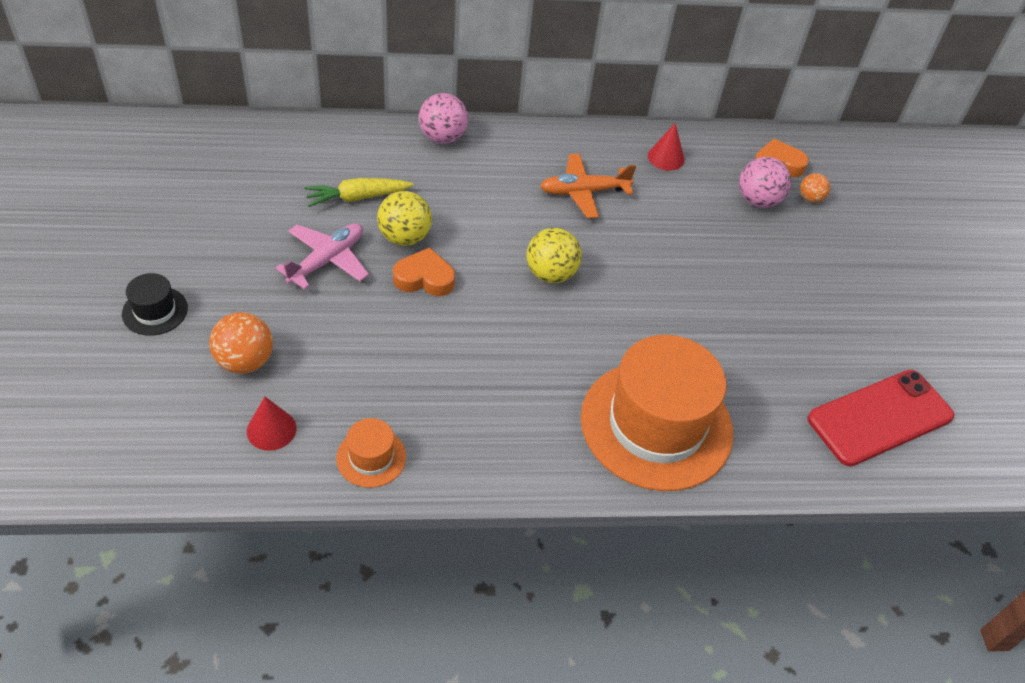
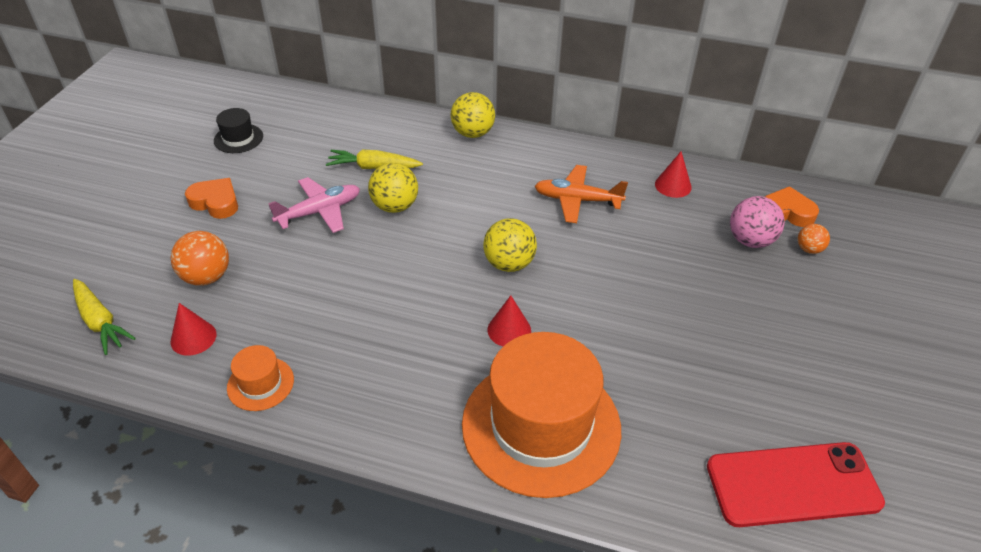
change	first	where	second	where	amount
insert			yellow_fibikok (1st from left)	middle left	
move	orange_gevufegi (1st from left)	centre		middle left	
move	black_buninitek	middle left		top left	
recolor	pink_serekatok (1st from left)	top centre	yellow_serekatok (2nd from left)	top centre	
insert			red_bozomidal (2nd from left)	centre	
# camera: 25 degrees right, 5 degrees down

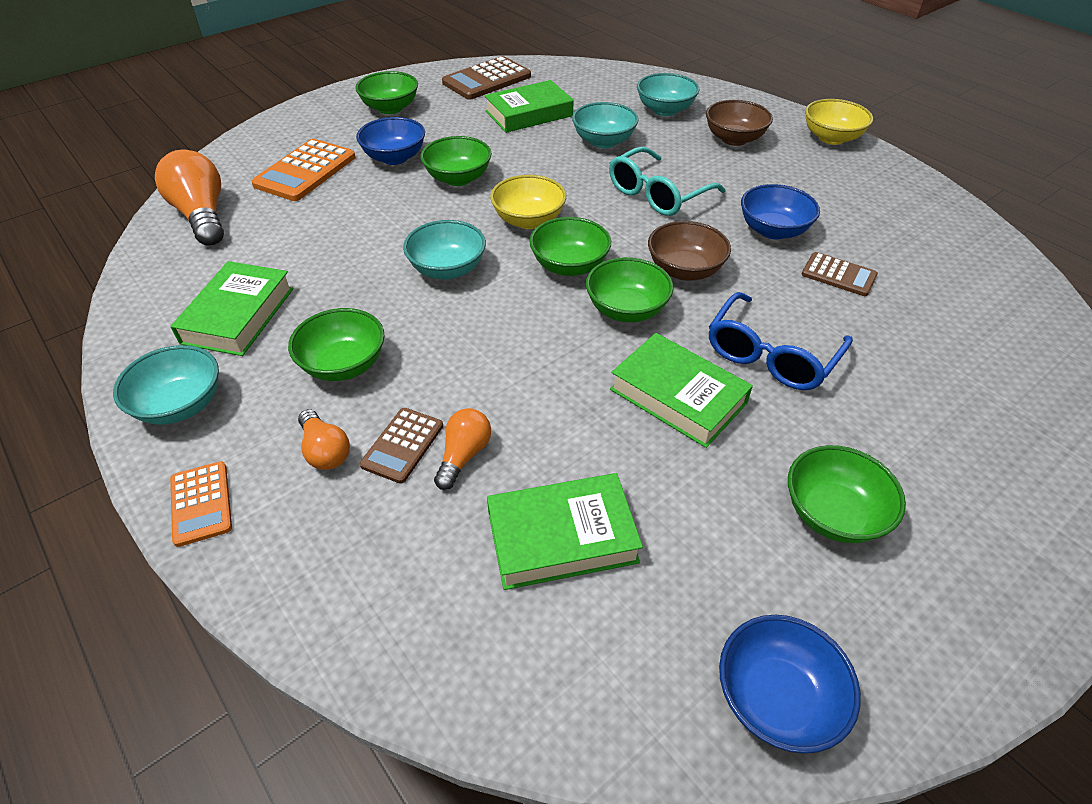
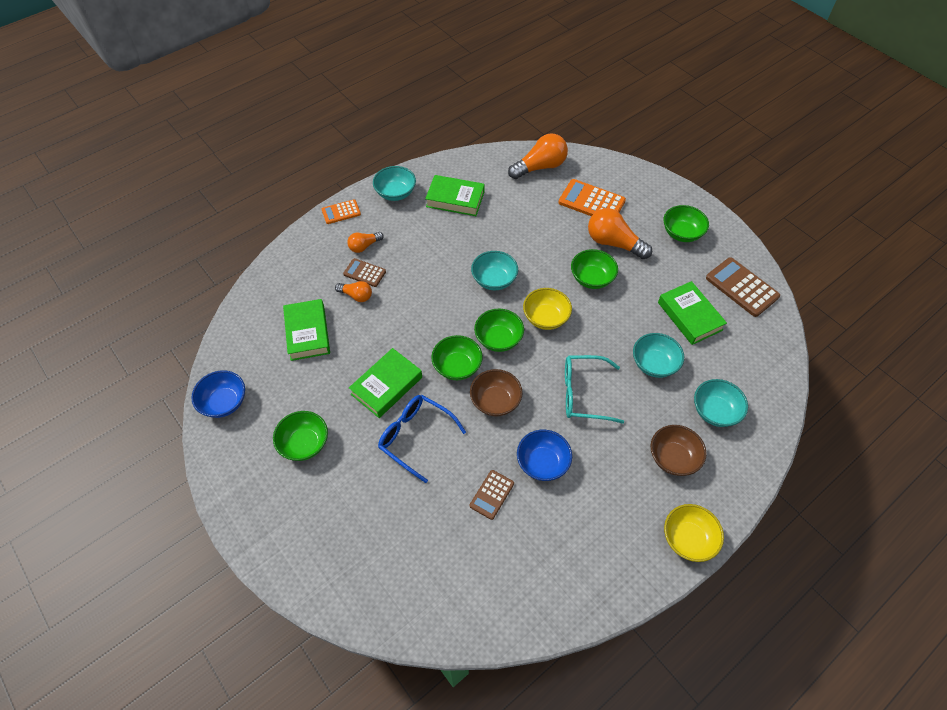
change	first	where	second	where	amount
rotate	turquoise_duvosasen	top centre		centre	45 degrees counterclockwise
replace	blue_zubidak (1st from left)	top centre	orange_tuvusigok (4th from left)	top centre	
delete	green_zubidak (1st from left)	middle left			
# camera: 90 degrees right, 10 degrees up

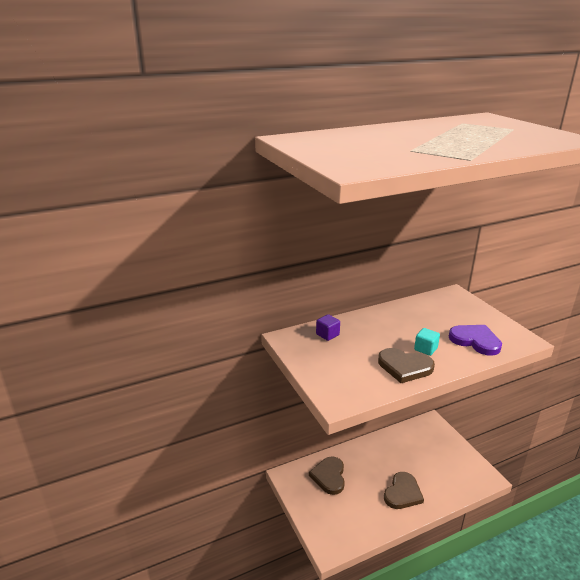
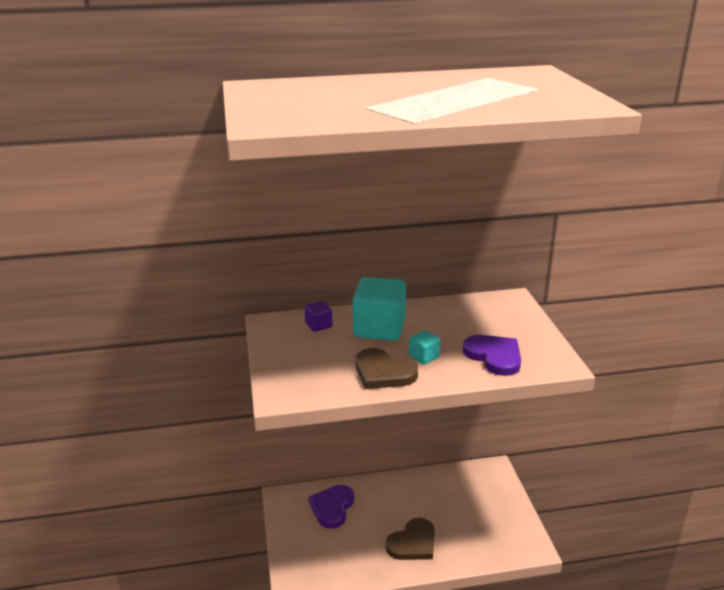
change	first	where	second	where	amount
recolor	brown_gevufegi (1st from left)	bottom centre	purple_gevufegi (1st from left)	bottom centre	
insert			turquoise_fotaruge (1st from left)	centre	
# camera: 15 degrees right, 0 degrees up

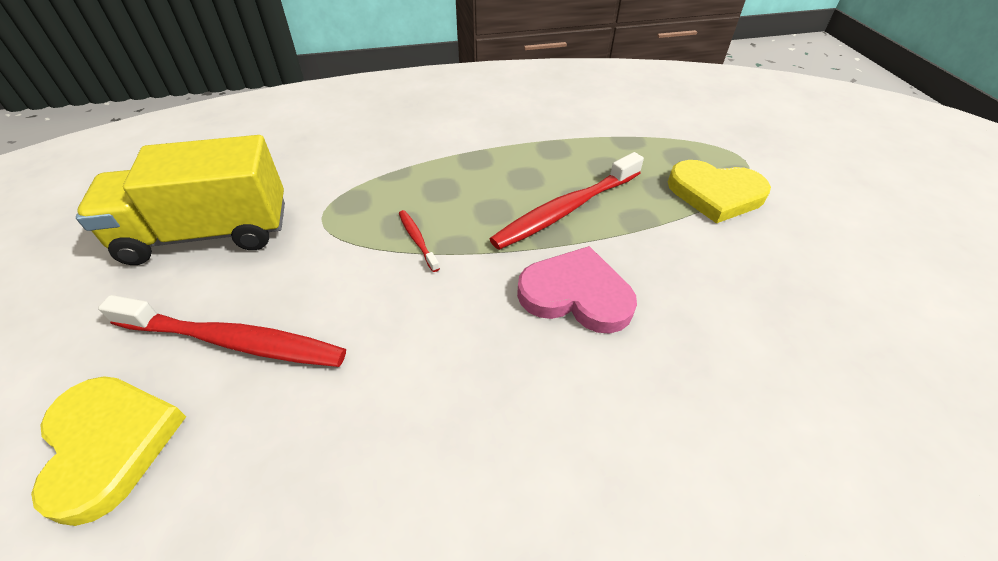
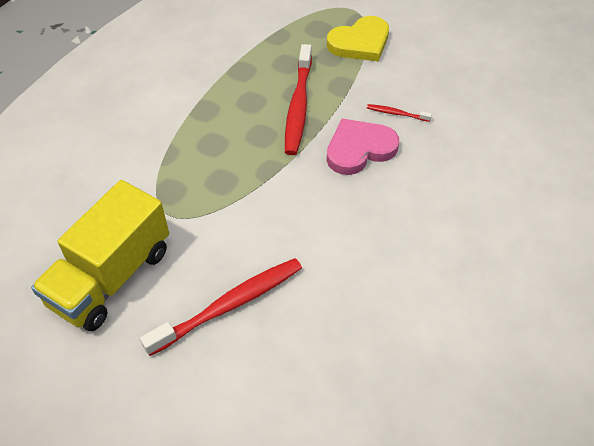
change	first	where	second	where	amount
move	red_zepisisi (2nd from left in the first image)	centre	red_zepisisi (3rd from left)	top right	
delete	yellow_gevufegi (1st from left)	bottom left			
# camera: 45 degrees left, 5 degrees up

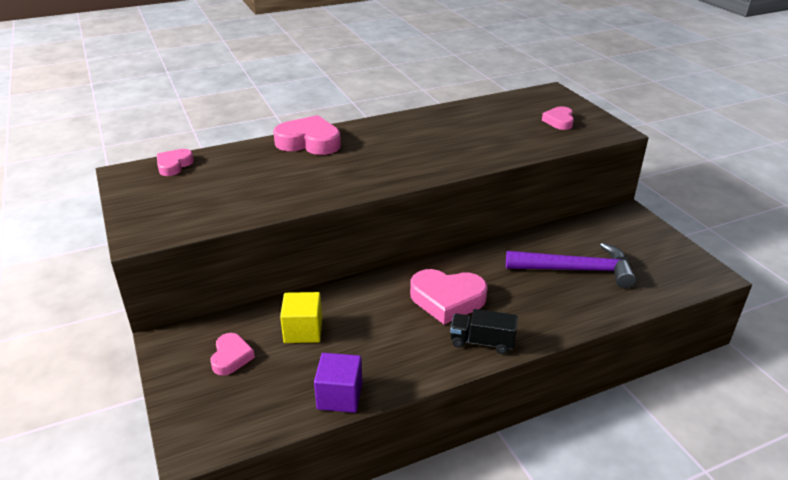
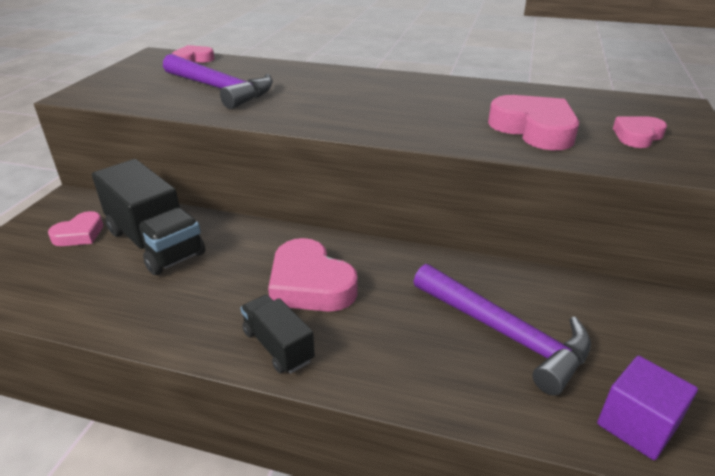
change	first	where	second	where	amount
replace	yellow_fotaruge	centre	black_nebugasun (1st from left)	middle left	
insert			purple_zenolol (1st from left)	top left	
move	pink_gevufegi (3rd from left in the first image)	top centre	pink_gevufegi (4th from left)	top right	
move	purple_fotaruge	bottom centre		bottom right	
# camera: 40 degrees right, 0 degrees up

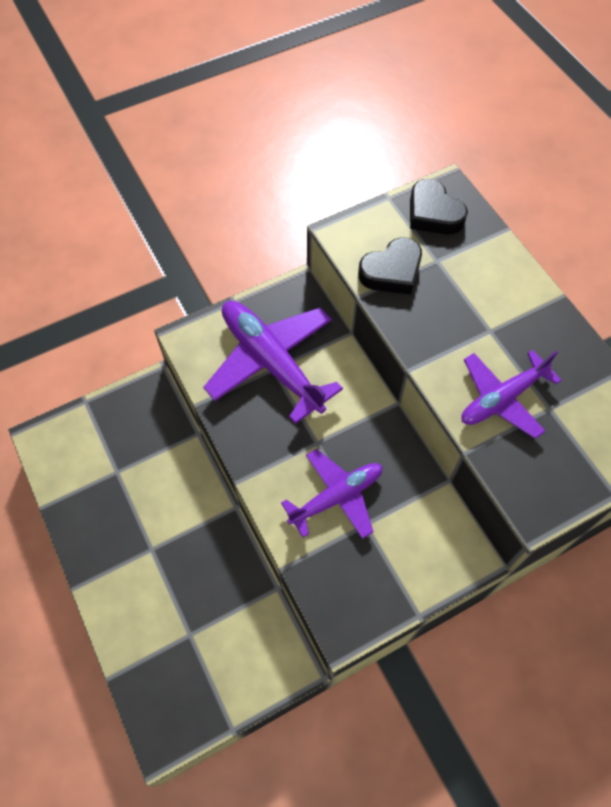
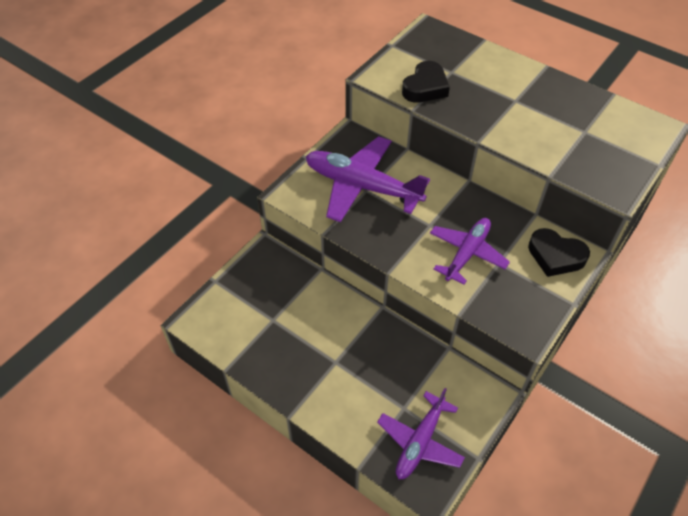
change	first	where	second	where	amount
move	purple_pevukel (3rd from left in the first image)	middle right	purple_pevukel (2nd from left)	bottom centre	
move	black_gevufegi (2nd from left)	top right		middle right	
# camera: 25 degrees left, 10 degrees down

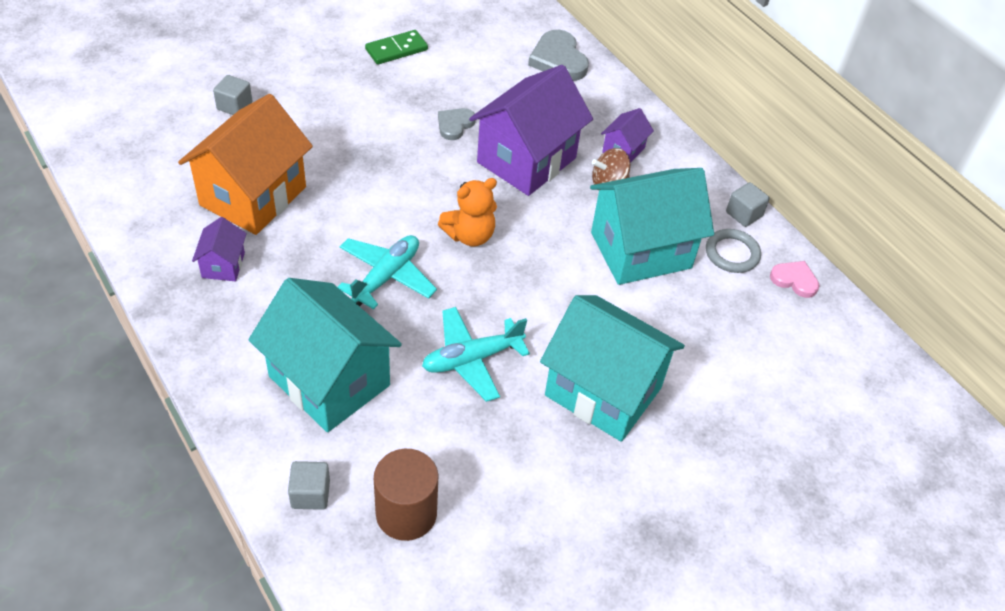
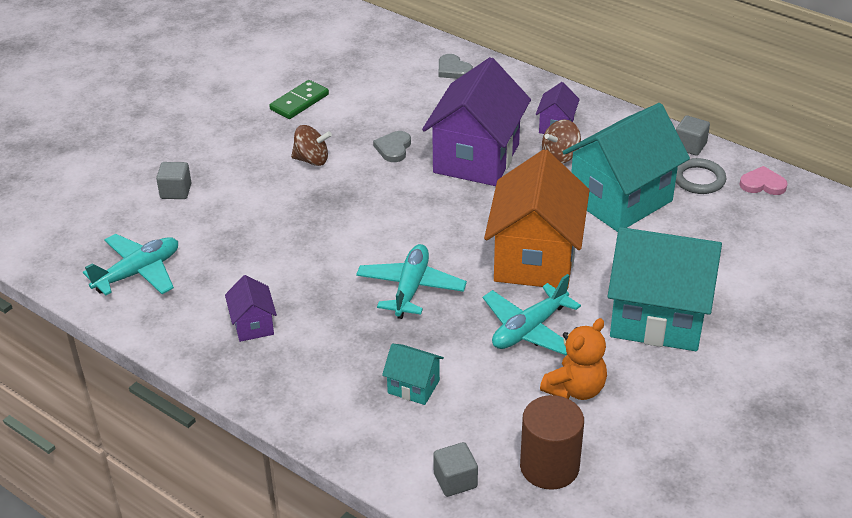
change	first	where	second	where	amount
insert			turquoise_pevukel (1st from left)	middle left	
insert			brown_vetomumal (1st from left)	top centre	
resize	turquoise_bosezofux (1st from left)	middle left		bottom centre	x0.45
resize	grey_gevufegi (2nd from left)	top centre		top centre	x0.61
move	orange_bosezofux	top left		centre	
move	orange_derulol	centre		bottom right	
# camera: 15 degrees left, 10 degrees down

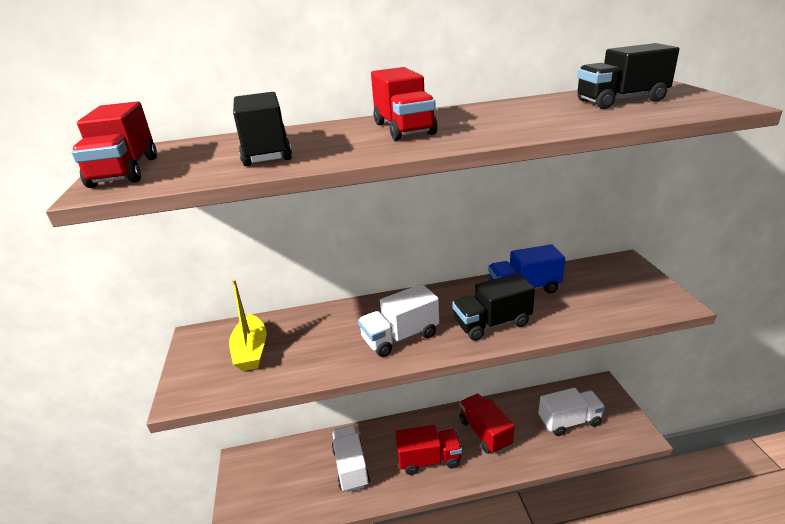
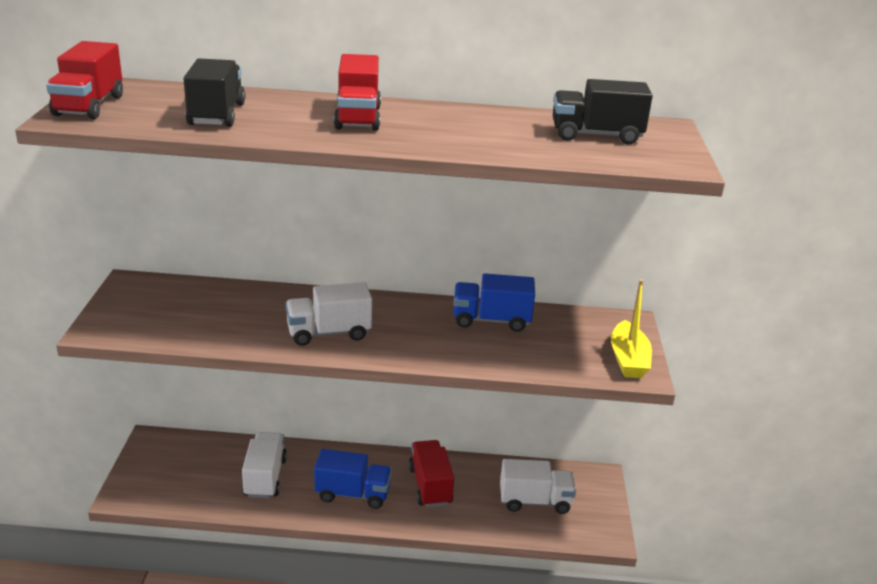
change	first	where	second	where	amount
recolor	red_nebugasun (3rd from left)	bottom centre	blue_nebugasun (1st from left)	bottom centre	
move	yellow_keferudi	middle left		middle right	
delete	black_nebugasun (2nd from left)	centre			
# camera: 10 degrees right, 0 degrees up

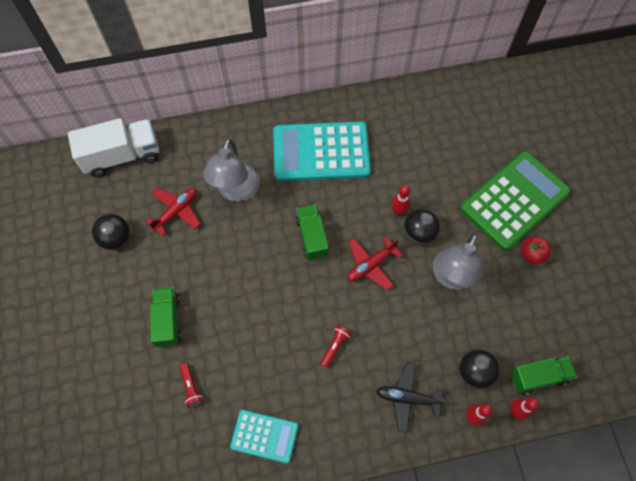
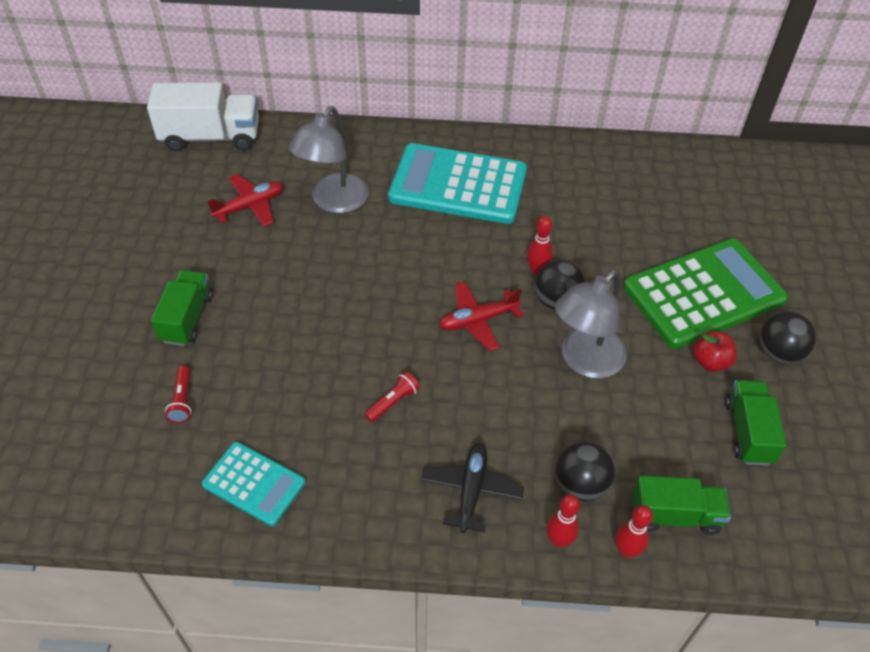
change	first	where	second	where	amount
rotate	black_pevukel	bottom centre		bottom centre	75 degrees clockwise
move	green_nebugasun (2nd from left in the first image)	centre	green_nebugasun (3rd from left)	middle right	
move	black_serekatok (1st from left in the first image)	middle left	black_serekatok (3rd from left)	middle right	
# camera: 15 degrees right, 15 degrees down

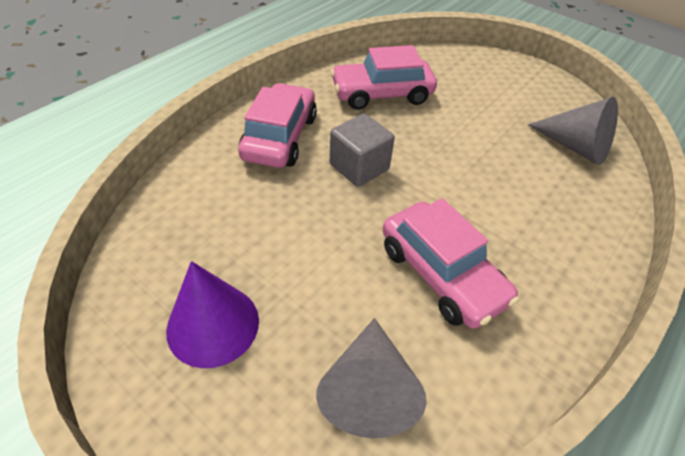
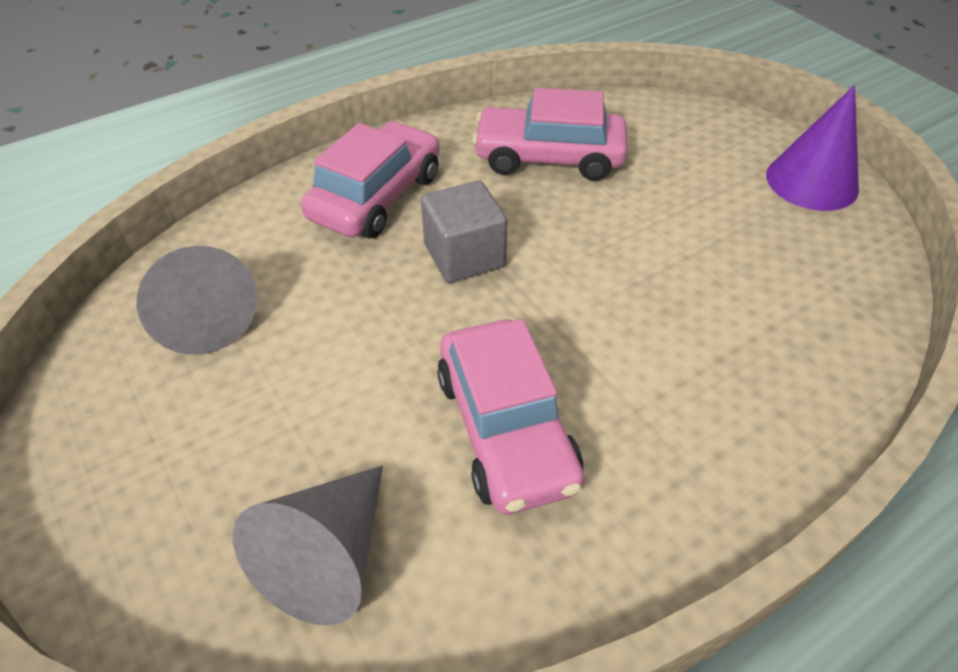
change	first	where	second	where	amount
move	grey_bozomidal (2nd from left in the first image)	top right	grey_bozomidal (1st from left)	middle left	
move	purple_bozomidal	bottom left		top right	
# camera: 20 degrees right, 0 degrees up

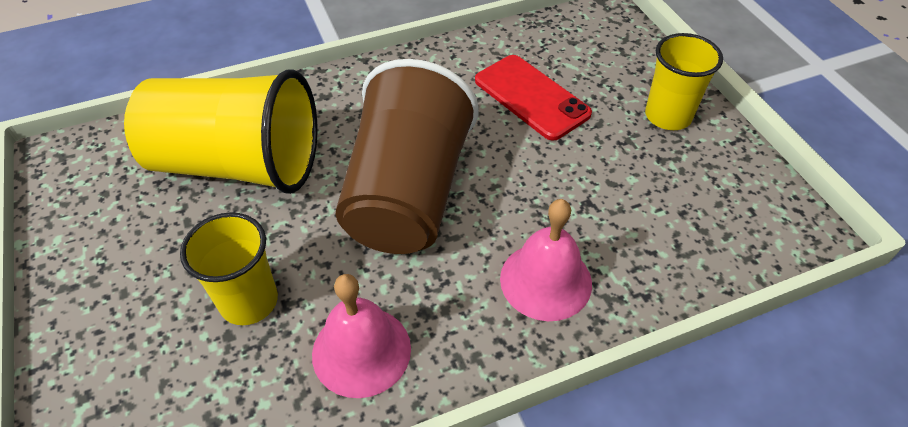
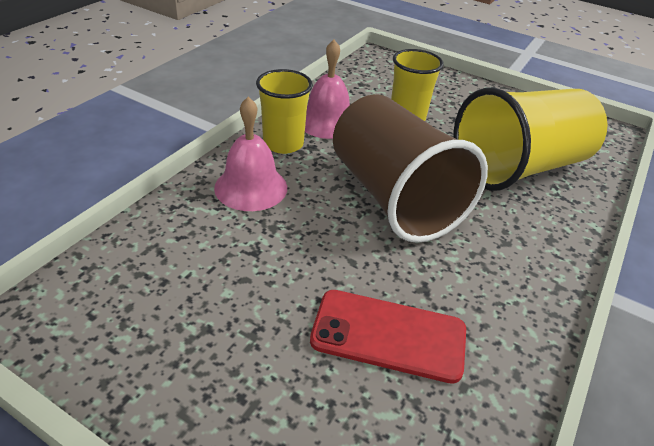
change	first	where	second	where	amount
move	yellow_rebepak (3rd from left in the first image)	top right	yellow_rebepak (1st from left)	top centre	
# camera: 140 degrees right, 10 degrees down

